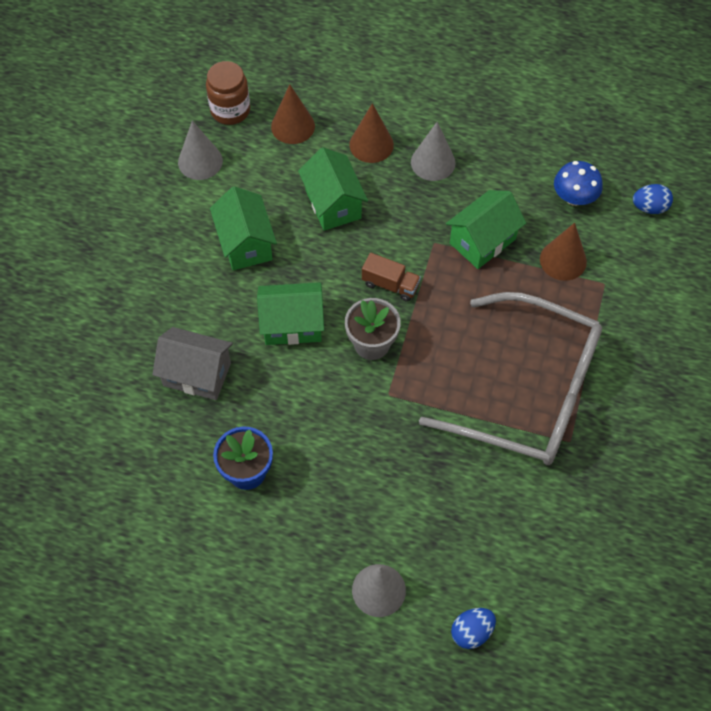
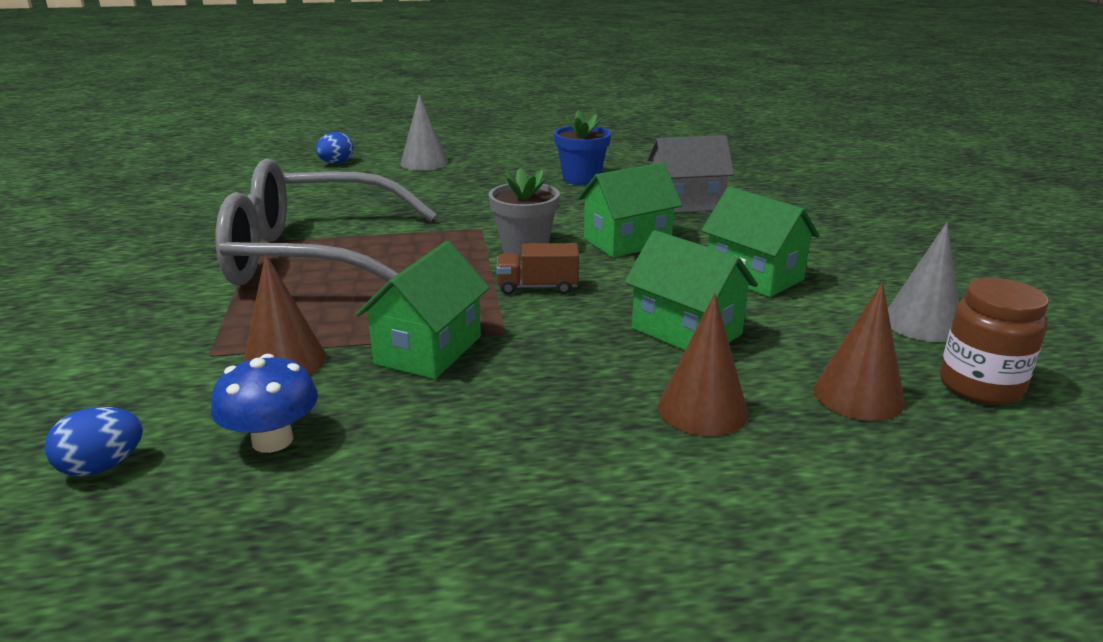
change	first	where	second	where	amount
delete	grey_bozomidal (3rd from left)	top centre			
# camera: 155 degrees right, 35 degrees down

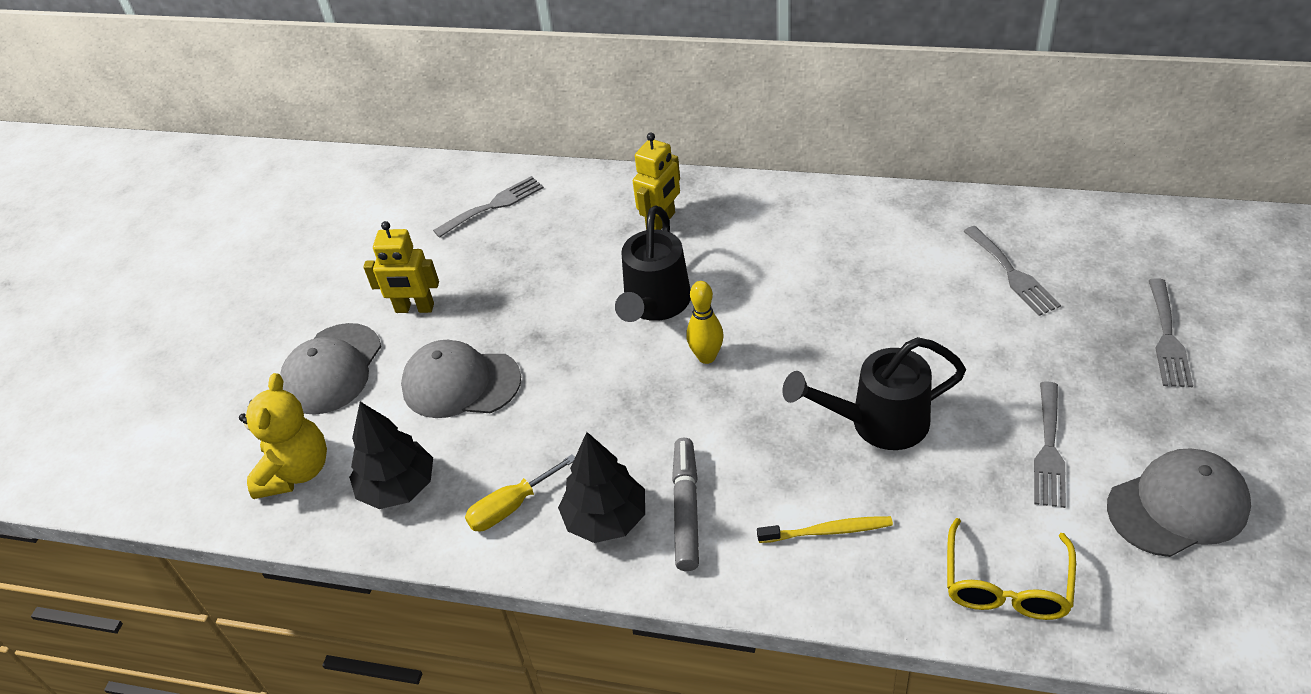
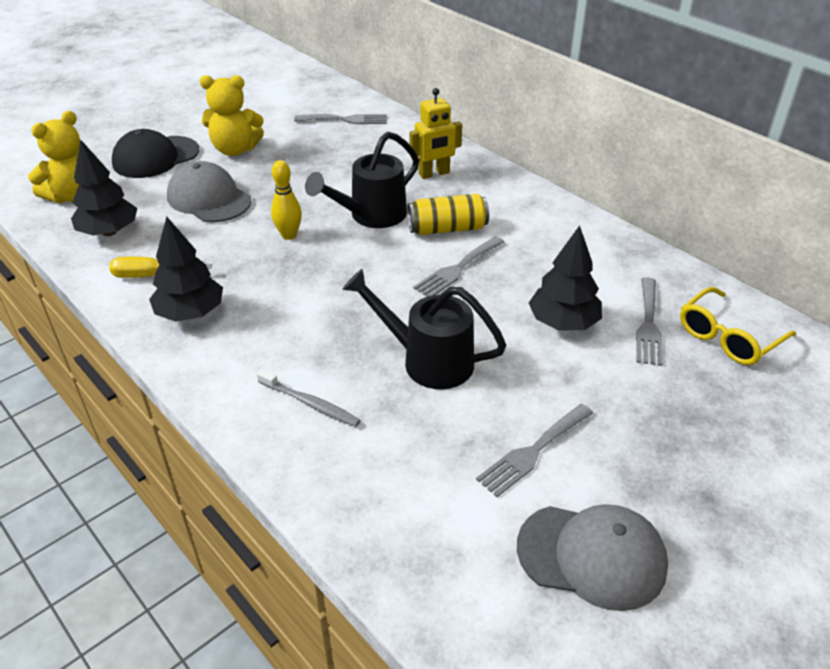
change	first	where	second	where	amount
recolor	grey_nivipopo (1st from left)	middle left	black_nivipopo	top left	
replace	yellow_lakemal (1st from left)	middle left	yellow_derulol (2nd from left)	top left	
recolor	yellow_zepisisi	bottom centre	grey_zepisisi	centre	
move	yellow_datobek	centre		top centre	
insert			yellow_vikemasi	top centre	
move	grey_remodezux (4th from left in the first image)	middle right	grey_remodezux (2nd from left)	centre	
insert			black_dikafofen (3rd from left)	middle right	
move	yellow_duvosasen	bottom right		middle right	
delete	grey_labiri	bottom centre			
# camera: 30 degrees right, 5 degrees down

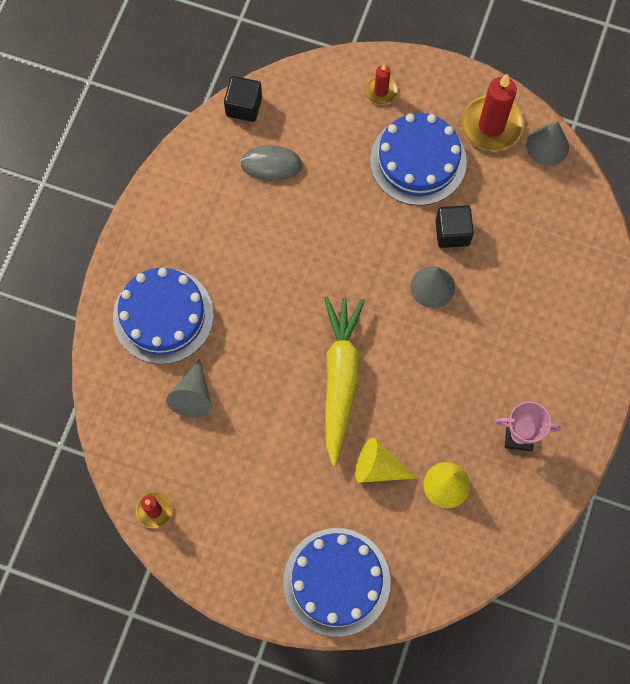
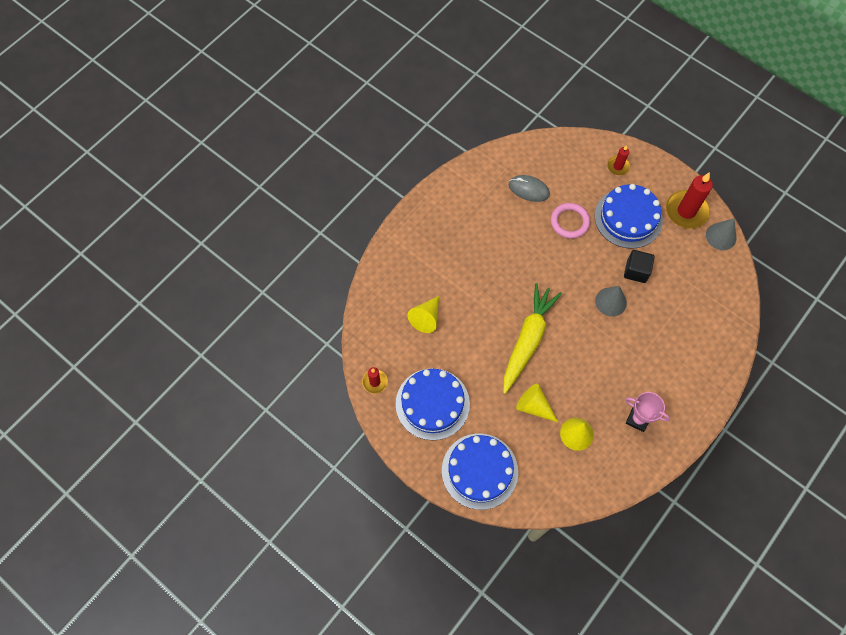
change	first	where	second	where	amount
move	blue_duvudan (1st from left)	middle left		centre	
recolor	grey_bozomidal (1st from left)	middle left	yellow_bozomidal (1st from left)	centre	
insert			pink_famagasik	middle right	
delete	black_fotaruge (1st from left)	top centre			
# camera: 20 degrees right, 5 degrees down

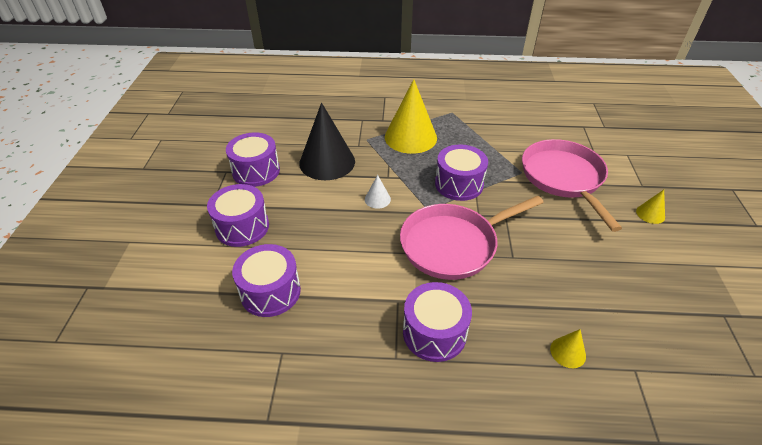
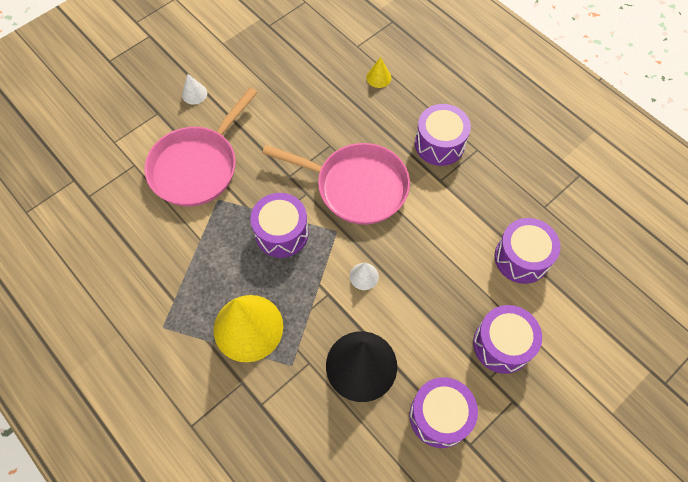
change	first	where	second	where	amount
recolor	yellow_bozomidal (3rd from left)	middle right	white_bozomidal (1st from left)	top left	
# camera: 135 degrees left, 20 degrees up

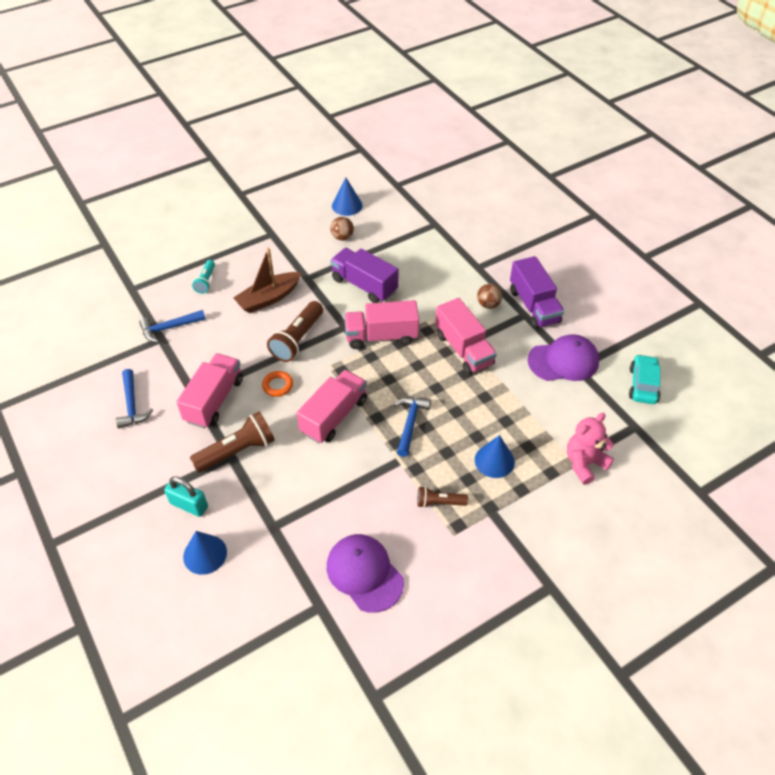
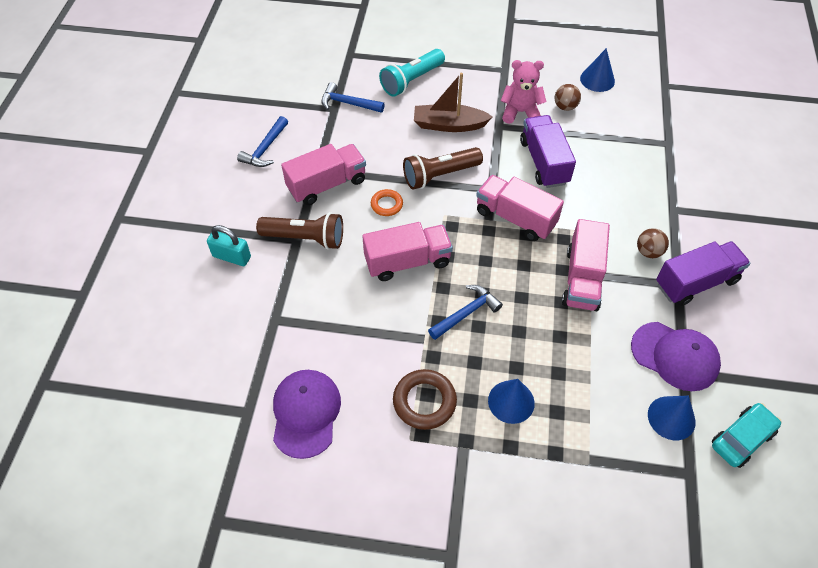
change	first	where	second	where	amount
rotate	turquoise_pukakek	middle left		middle left	45 degrees counterclockwise
resize	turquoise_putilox	middle left		top centre	x1.73
replace	brown_putilox (3rd from left)	centre	brown_famagasik	bottom centre	
move	pink_derulol	middle right		top centre	
move	blue_bozomidal (1st from left in the first image)	bottom left	blue_bozomidal (3rd from left)	bottom right	
rotate	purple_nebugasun (2nd from left)	middle right		middle right	135 degrees counterclockwise
# camera: 40 degrees right, 5 degrees up

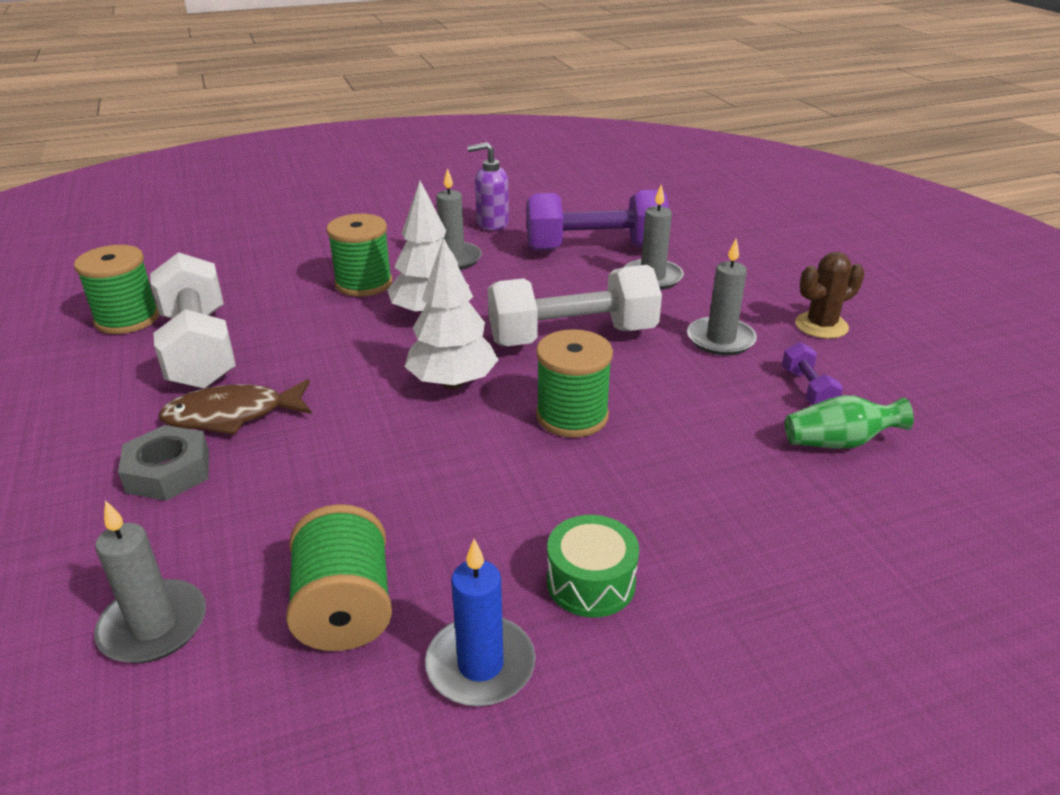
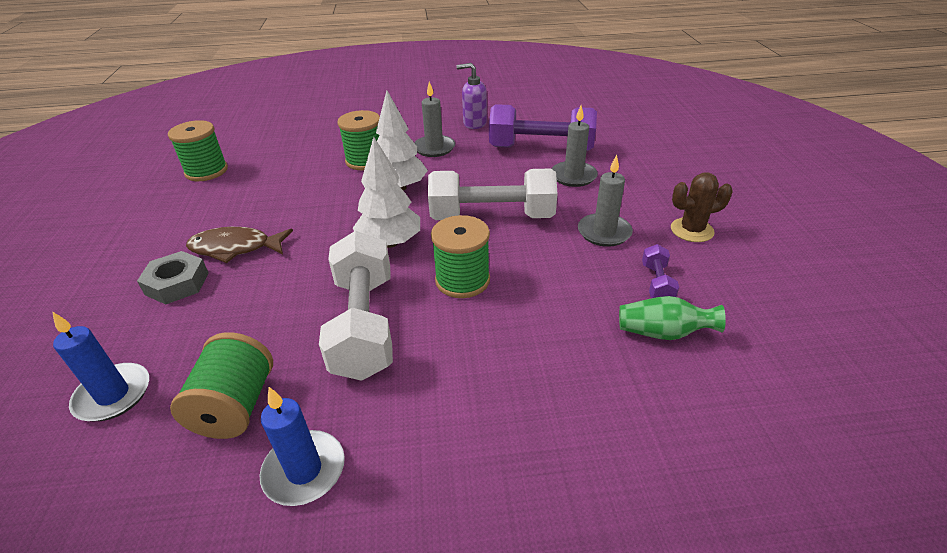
change	first	where	second	where	amount
recolor	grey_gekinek (1st from left)	bottom left	blue_gekinek (1st from left)	middle left	
move	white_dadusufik (1st from left)	middle left		centre	
delete	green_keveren	bottom centre			
# camera: 15 degrees right, 5 degrees up

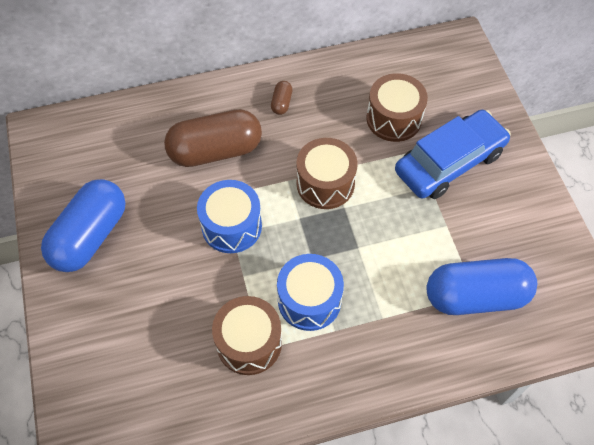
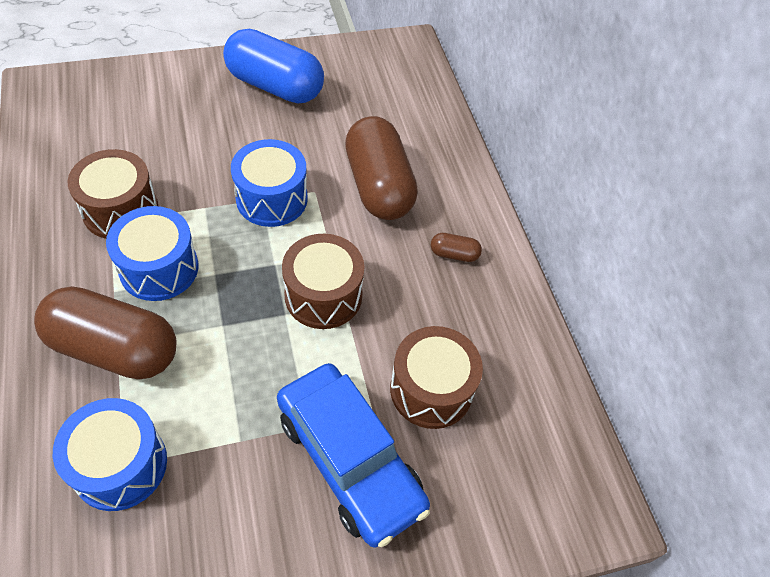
change	first	where	second	where	amount
insert			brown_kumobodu (1st from left)	middle left	
replace	blue_kumobodu (2nd from left)	middle right	blue_keveren (1st from left)	bottom left	
# camera: 85 degrees right, 5 degrees down

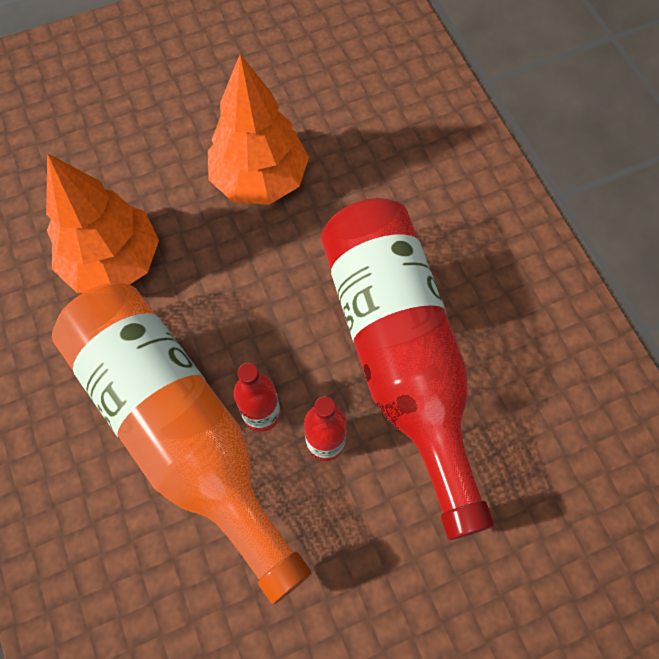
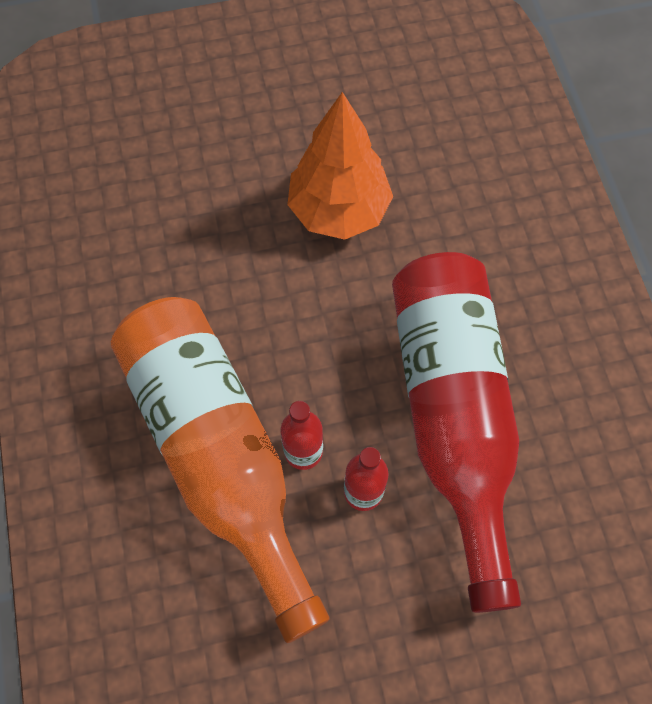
change	first	where	second	where	amount
delete	orange_dikafofen (1st from left)	middle left			
# camera: 10 degrees right, 0 degrees up

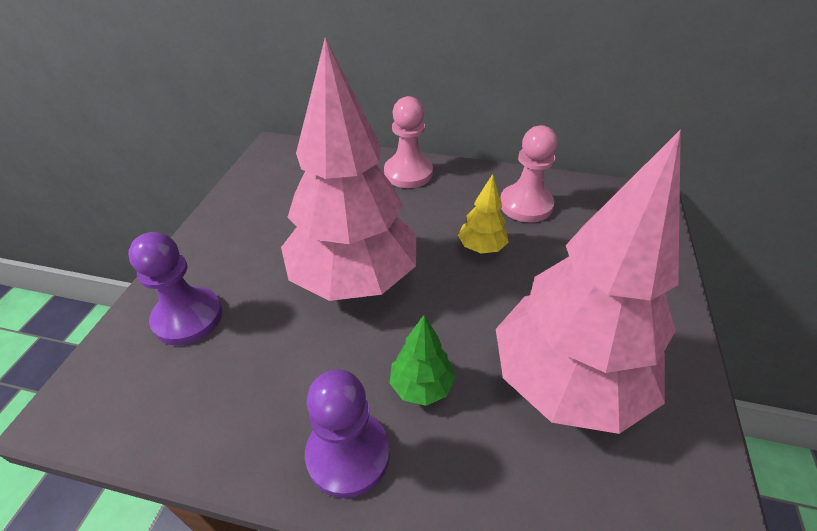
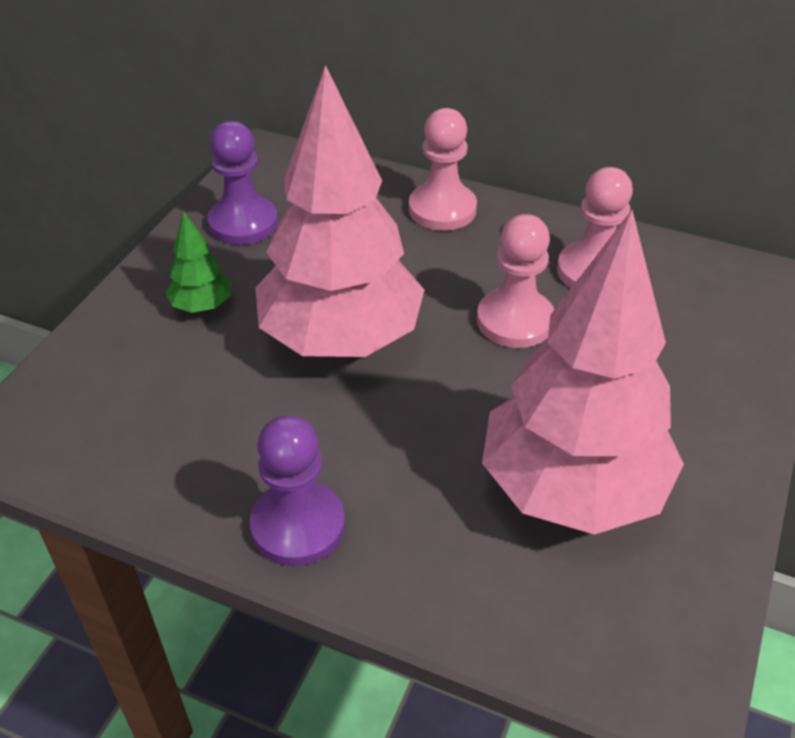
change	first	where	second	where	amount
move	green_dikafofen	bottom centre		middle left	
move	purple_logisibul (1st from left)	middle left		top left	
replace	yellow_dikafofen	centre	pink_logisibul (2nd from left)	centre	
# camera: 10 degrees right, 0 degrees up

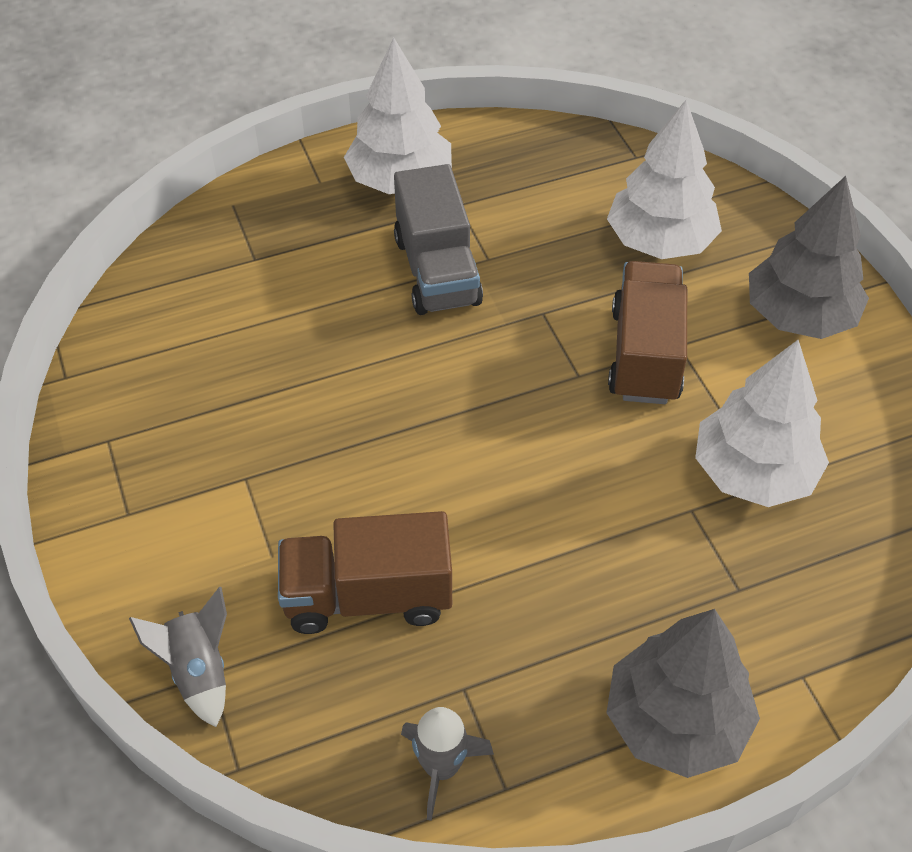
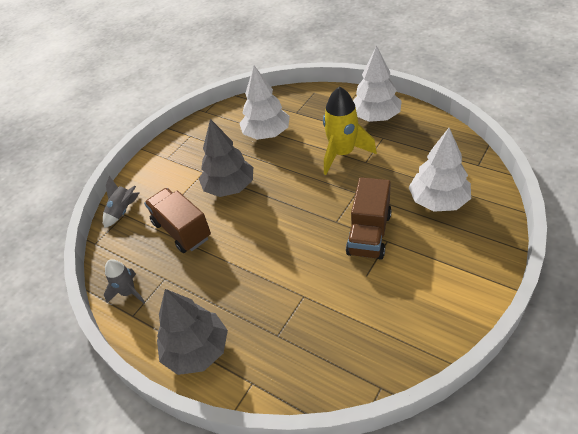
change	first	where	second	where	amount
move	grey_dikafofen (2nd from left)	top right		centre	
move	white_dikafofen (3rd from left in the first image)	middle right	white_dikafofen (1st from left)	top centre	
replace	grey_nebugasun	top centre	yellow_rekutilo	top centre	
rotate	brown_nebugasun (2nd from left)	middle right		centre	135 degrees clockwise
# camera: 60 degrees right, 5 degrees down

